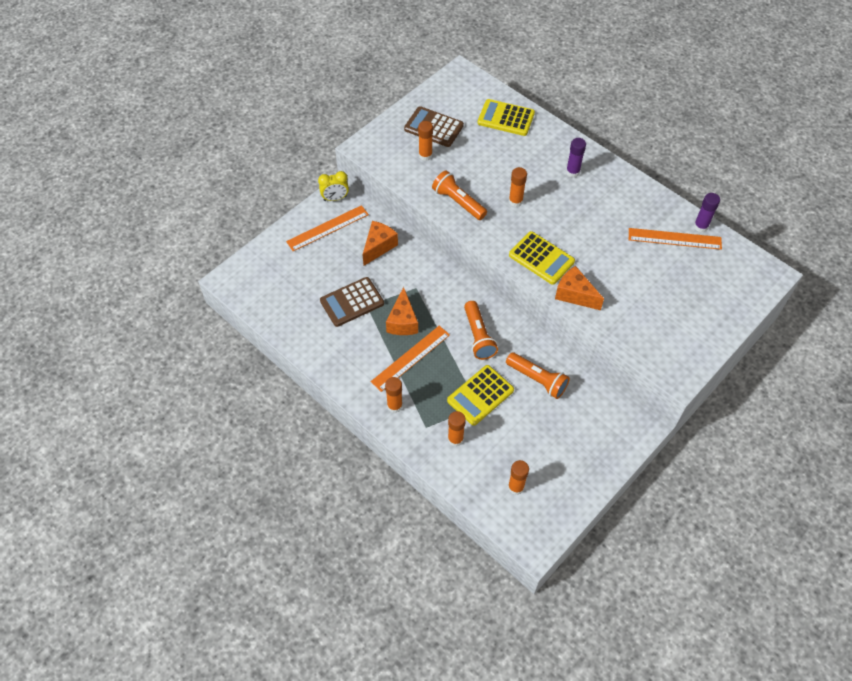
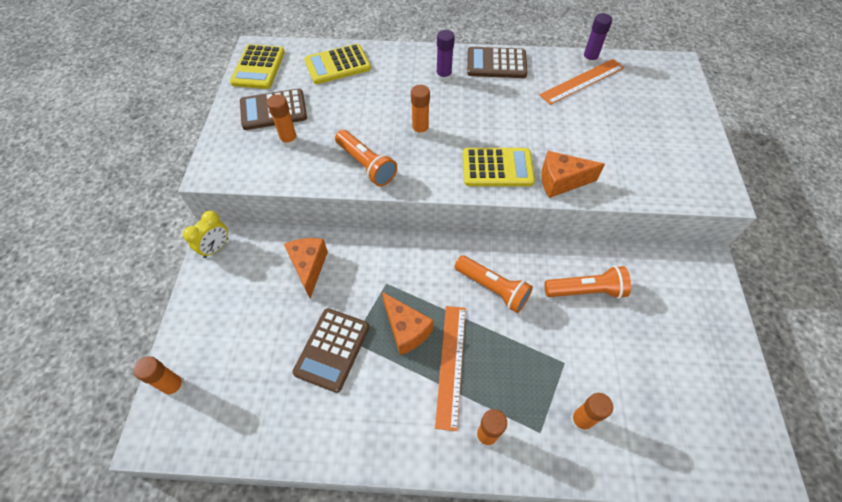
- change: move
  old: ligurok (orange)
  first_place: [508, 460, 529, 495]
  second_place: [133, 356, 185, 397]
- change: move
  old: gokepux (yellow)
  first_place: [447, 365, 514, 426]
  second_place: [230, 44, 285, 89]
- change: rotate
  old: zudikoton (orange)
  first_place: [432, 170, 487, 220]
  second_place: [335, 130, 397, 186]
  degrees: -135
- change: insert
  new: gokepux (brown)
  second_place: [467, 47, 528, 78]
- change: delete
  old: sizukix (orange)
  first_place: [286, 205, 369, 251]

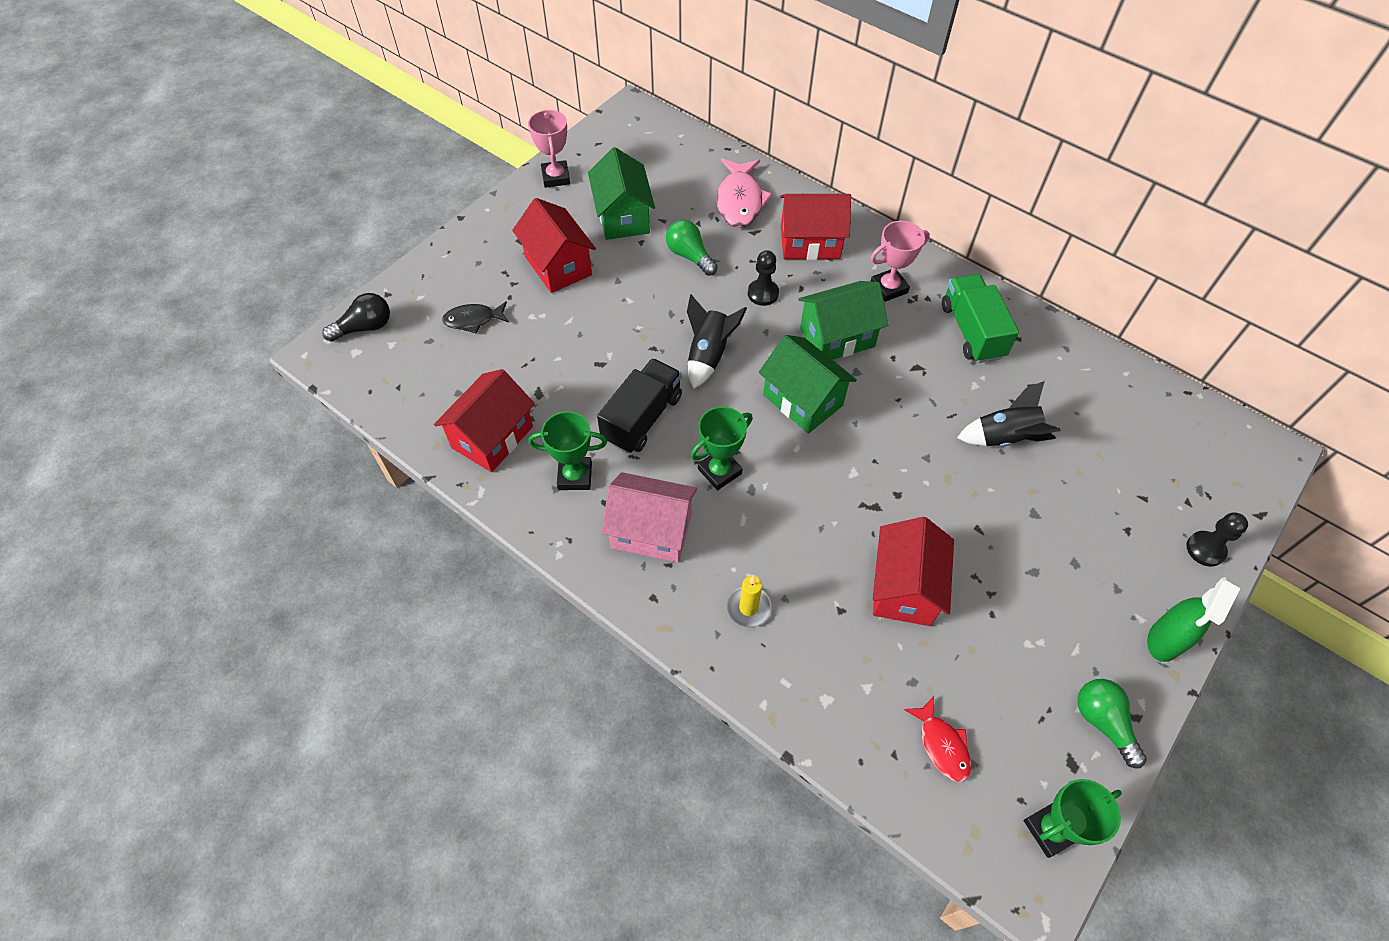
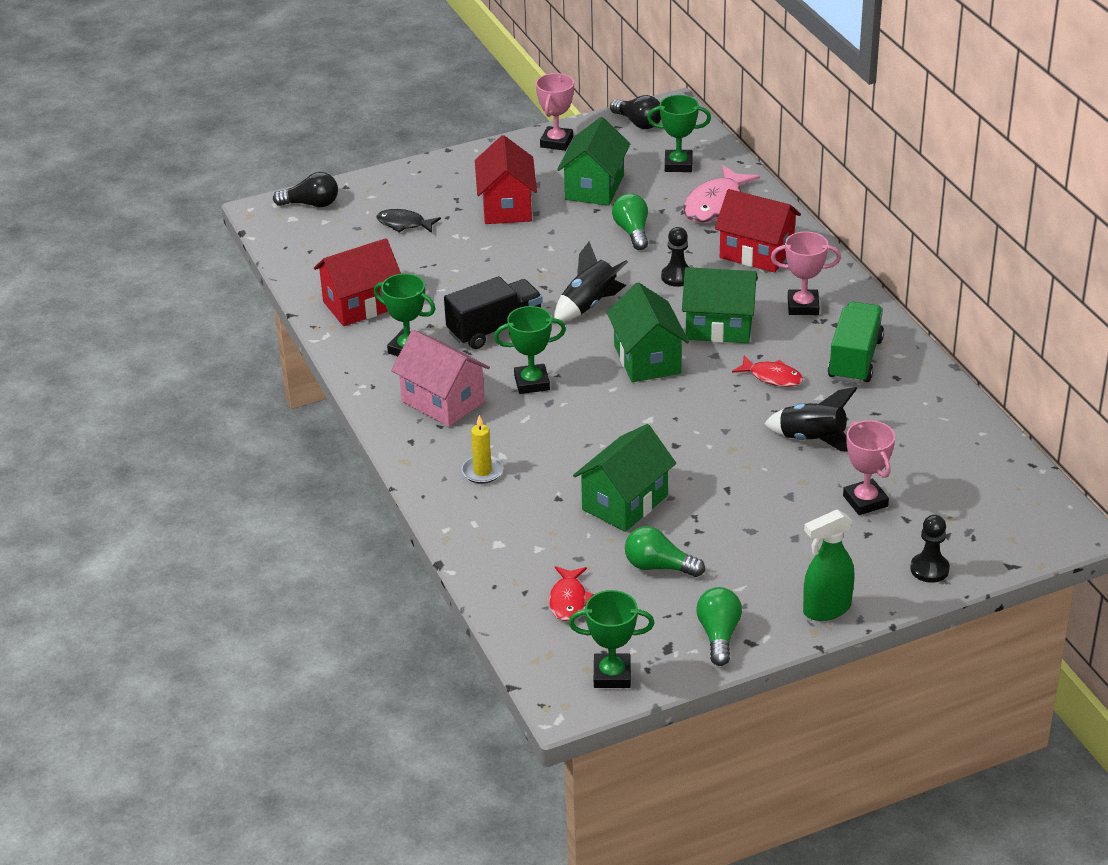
- change: recolor
  old: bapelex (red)
  new: bapelex (green)
  first_place: [873, 517, 954, 626]
  second_place: [573, 424, 676, 532]
- change: insert
  new: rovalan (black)
  second_place: [610, 95, 661, 129]
- change: insert
  new: rovalan (green)
  second_place: [625, 526, 705, 577]
- change: insert
  new: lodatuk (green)
  second_place: [647, 95, 711, 172]
- change: insert
  new: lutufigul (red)
  second_place: [732, 356, 803, 387]
- change: insert
  new: lodatuk (pink)
  second_place: [843, 420, 895, 515]

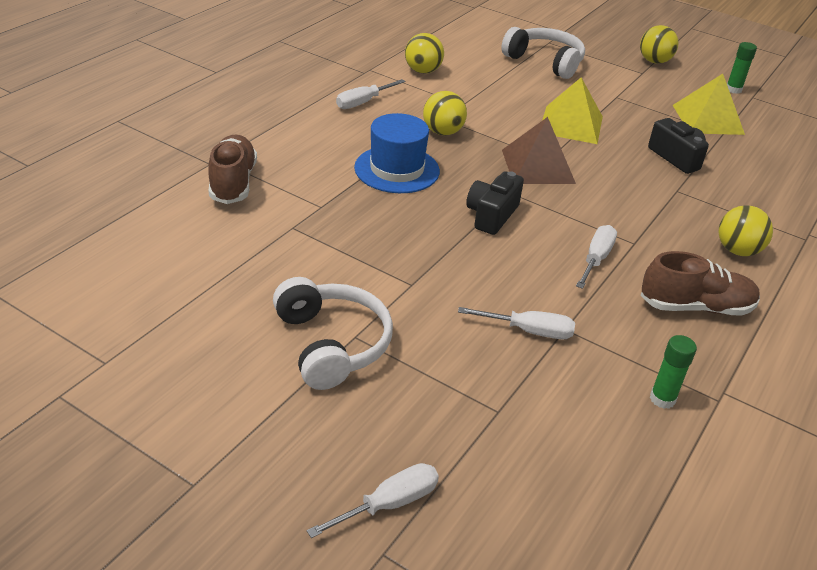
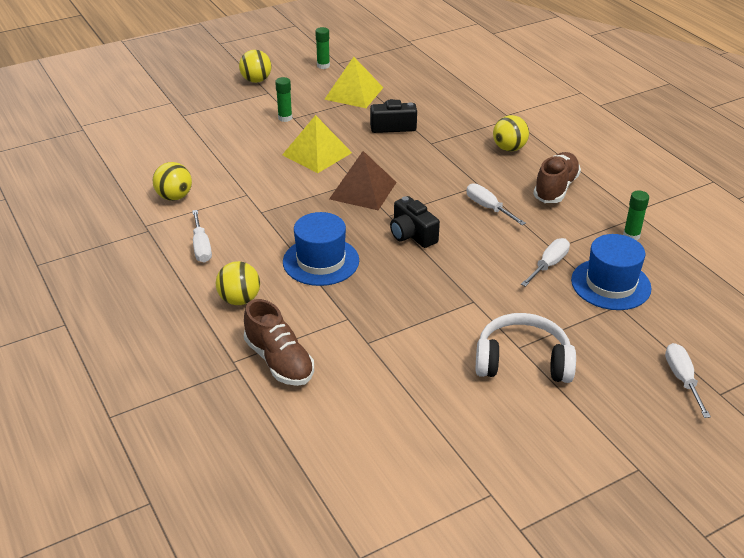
- change: move
  old: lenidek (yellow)
  first_place: [423, 91, 467, 135]
  second_place: [216, 261, 260, 305]
- change: rotate
  old: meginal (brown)
  first_place: [208, 135, 257, 204]
  second_place: [244, 299, 314, 386]
  degrees: -150
- change: insert
  new: ligurok (green)
  second_place: [275, 77, 292, 122]
- change: insert
  new: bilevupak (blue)
  second_place: [571, 234, 651, 310]
- change: delete
  old: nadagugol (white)
  first_place: [501, 27, 585, 79]

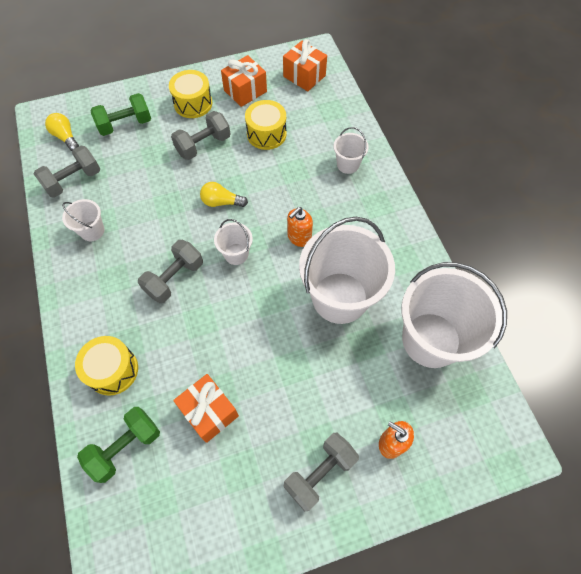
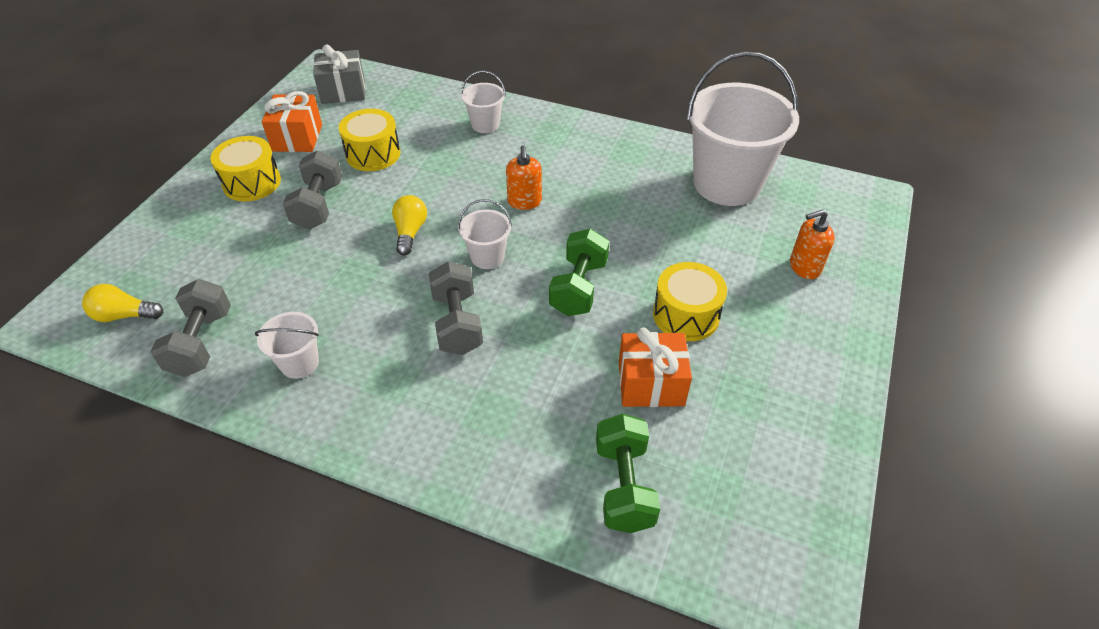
- change: recolor
  old: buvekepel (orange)
  new: buvekepel (grey)
  first_place: [283, 39, 327, 91]
  second_place: [313, 45, 365, 104]
- change: rotate
  old: rovalan (yellow)
  first_place: [200, 182, 248, 207]
  second_place: [392, 195, 427, 255]
  degrees: 135
- change: move
  old: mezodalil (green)
  first_place: [91, 93, 151, 136]
  second_place: [549, 229, 609, 316]
- change: move
  old: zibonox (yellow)
  first_place: [75, 336, 138, 396]
  second_place: [653, 262, 727, 341]
- change: delete
  old: mezodalil (grey)
  first_place: [284, 433, 359, 511]
- change: delete
  old: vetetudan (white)
  first_place: [299, 217, 395, 324]

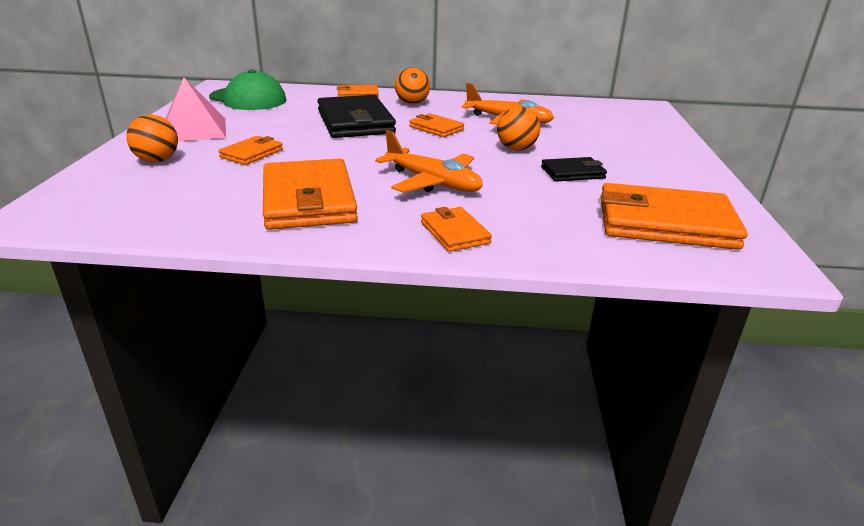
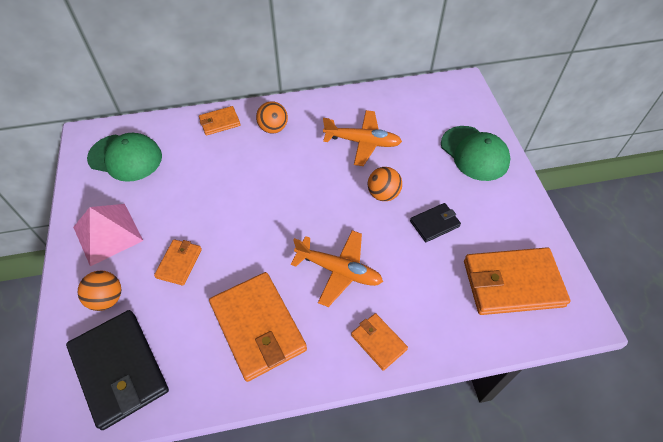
- change: move
  old: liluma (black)
  first_place: [317, 95, 396, 138]
  second_place: [66, 310, 169, 430]
- change: insert
  new: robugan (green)
  second_place: [441, 126, 511, 181]
- change: delete
  old: liluma (orange)
  first_place: [409, 113, 464, 137]

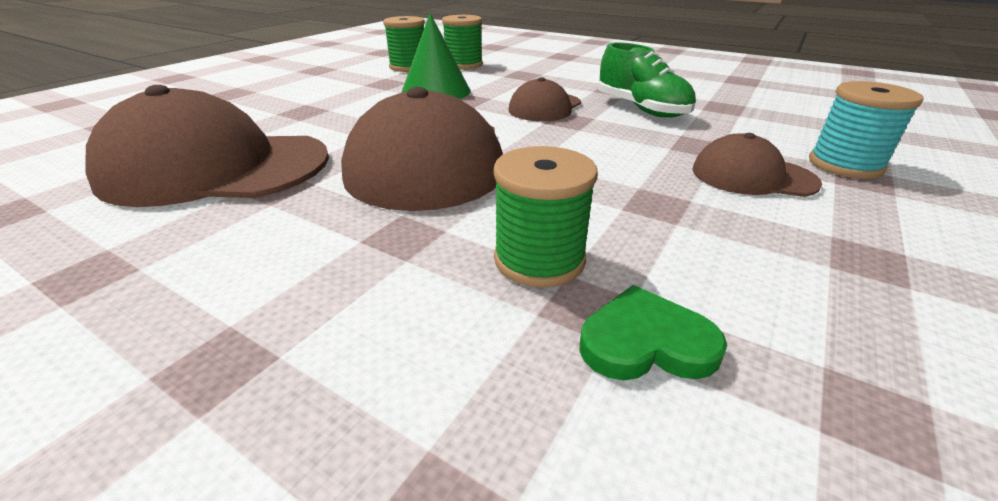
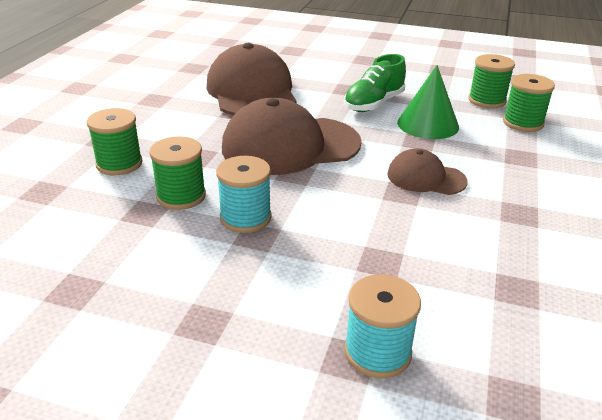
- change: insert
  new: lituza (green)
  second_place: [87, 108, 143, 175]
- change: insert
  new: lituza (turquoise)
  second_place: [216, 156, 272, 233]
- change: move
  old: meginal (green)
  first_place: [598, 42, 696, 117]
  second_place: [344, 54, 406, 112]
- change: delete
  old: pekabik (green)
  first_place: [579, 285, 727, 380]
- change: delete
  old: robugan (brown)
  first_place: [692, 133, 822, 197]

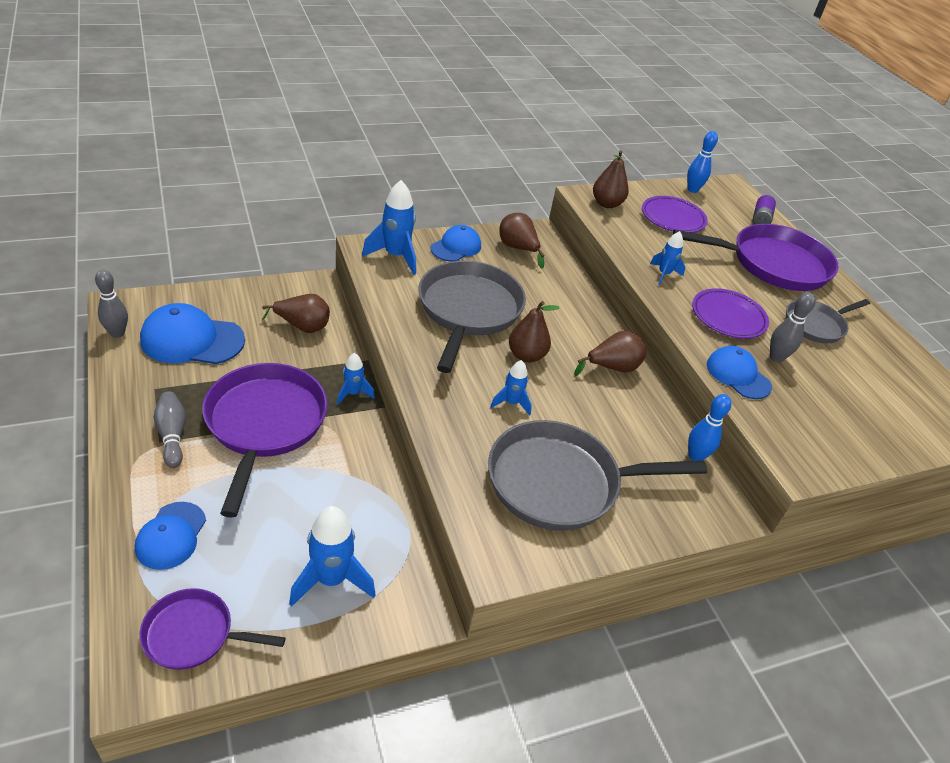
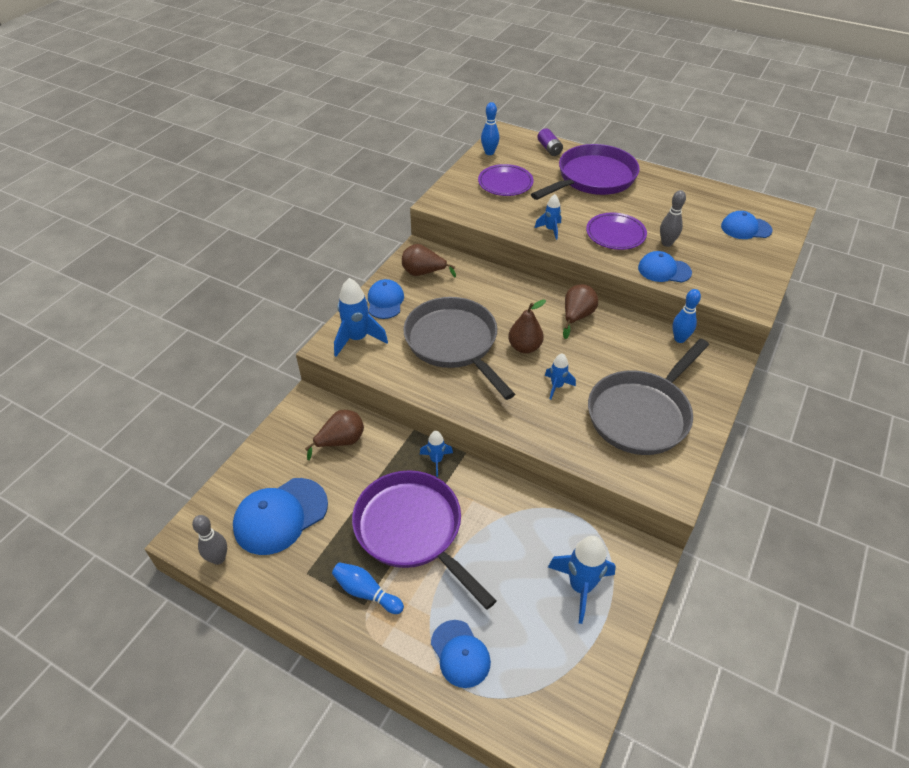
- change: recolor
  old: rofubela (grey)
  new: rofubela (blue)
  first_place: [154, 392, 186, 468]
  second_place: [332, 562, 404, 614]
- change: insert
  new: robugan (blue)
  second_place: [721, 211, 773, 239]
- change: delete
  old: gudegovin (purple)
  first_place: [139, 588, 286, 670]
- change: delete
  old: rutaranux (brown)
  first_place: [593, 150, 629, 208]
- change: delete
  old: gudegovin (grey)
  first_place: [786, 299, 870, 343]

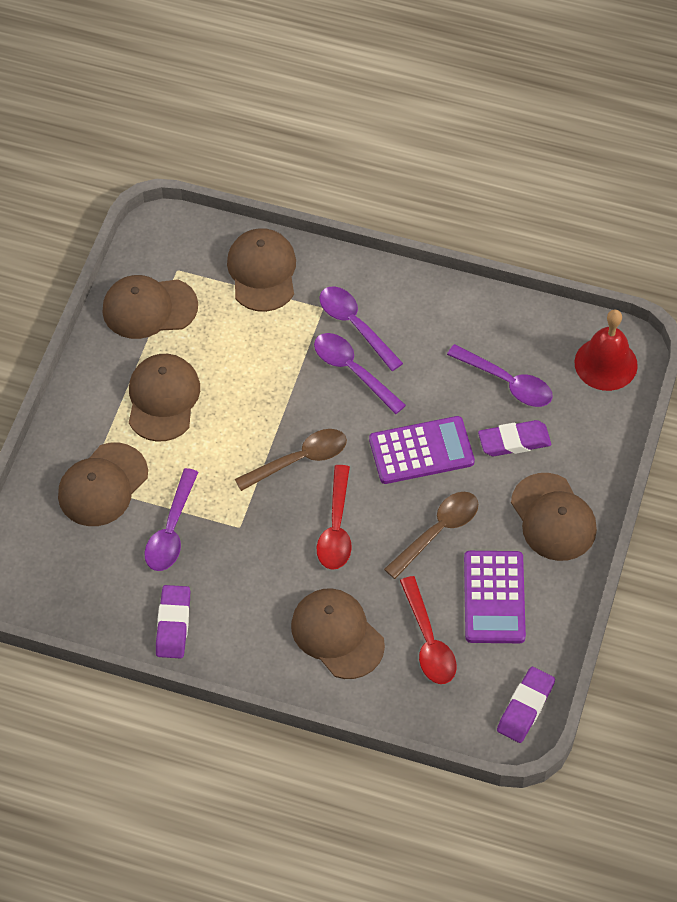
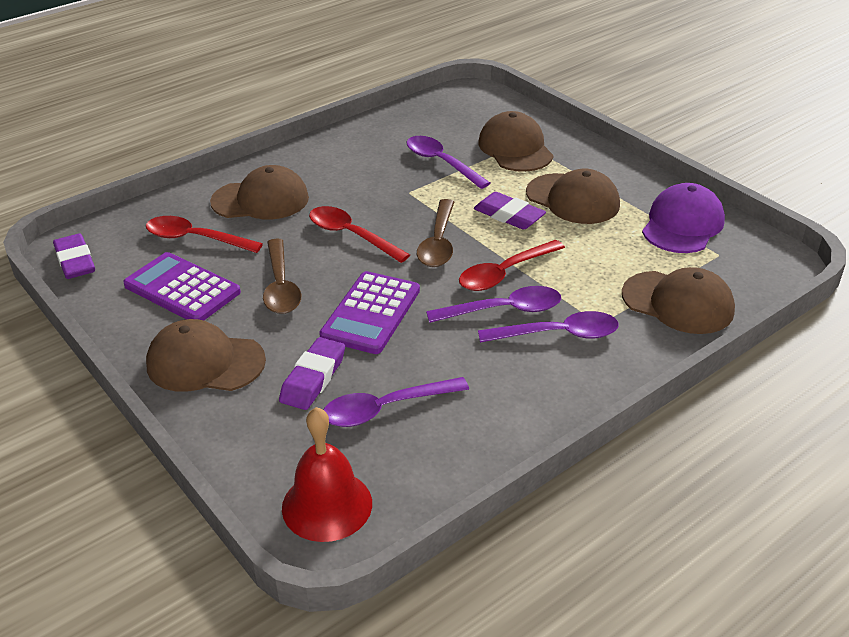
- change: insert
  new: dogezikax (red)
  second_place: [459, 240, 565, 291]
- change: move
  old: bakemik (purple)
  first_place: [156, 585, 190, 658]
  second_place: [474, 192, 546, 230]
- change: recolor
  old: robugan (brown)
  new: robugan (purple)
  first_place: [102, 275, 198, 339]
  second_place: [642, 183, 725, 253]

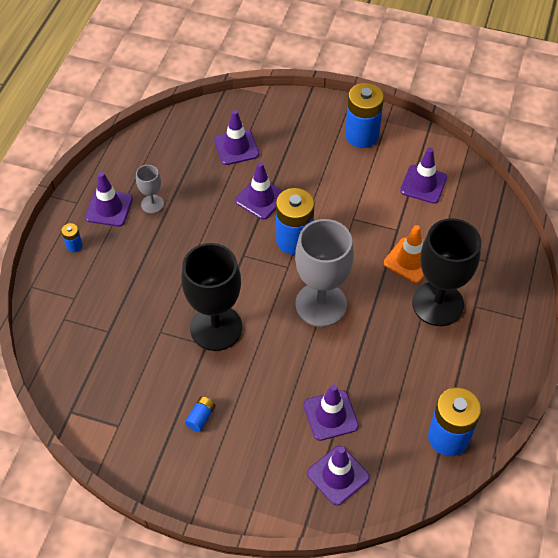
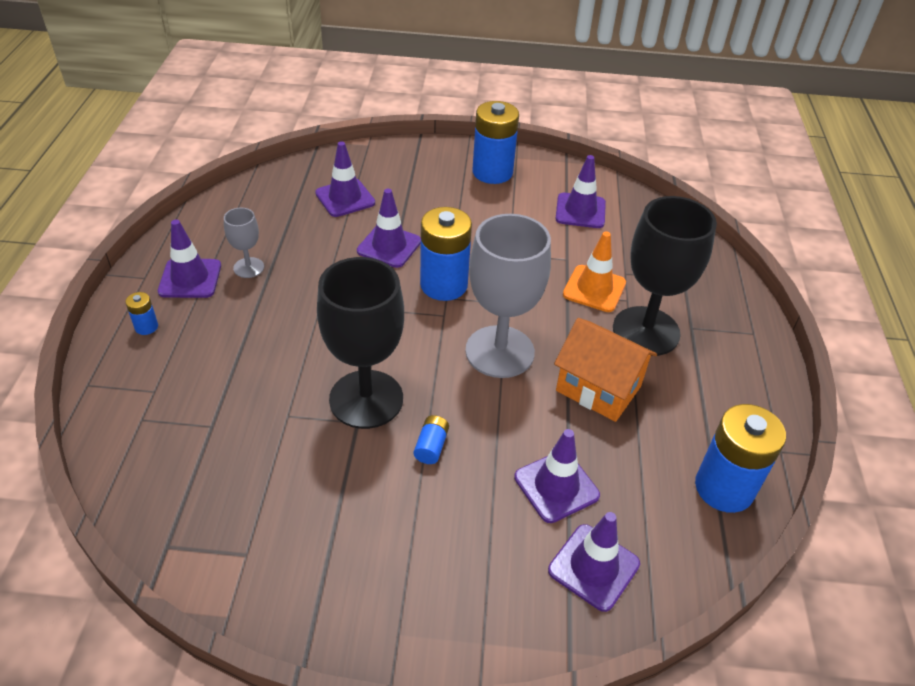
- change: move
  old: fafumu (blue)
  first_place: [185, 396, 215, 432]
  second_place: [414, 415, 449, 464]
- change: insert
  new: bapelex (orange)
  second_place: [554, 318, 657, 422]

